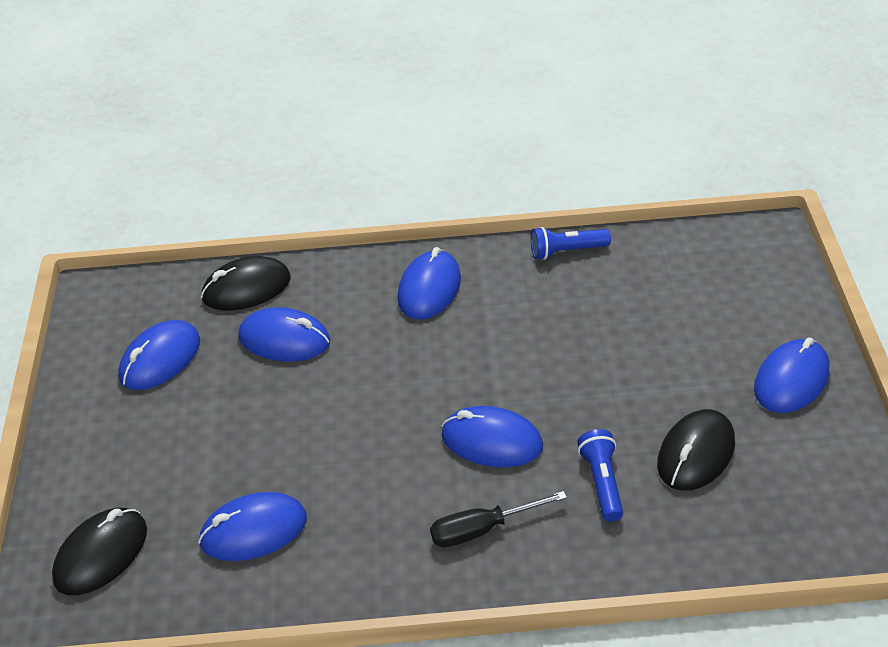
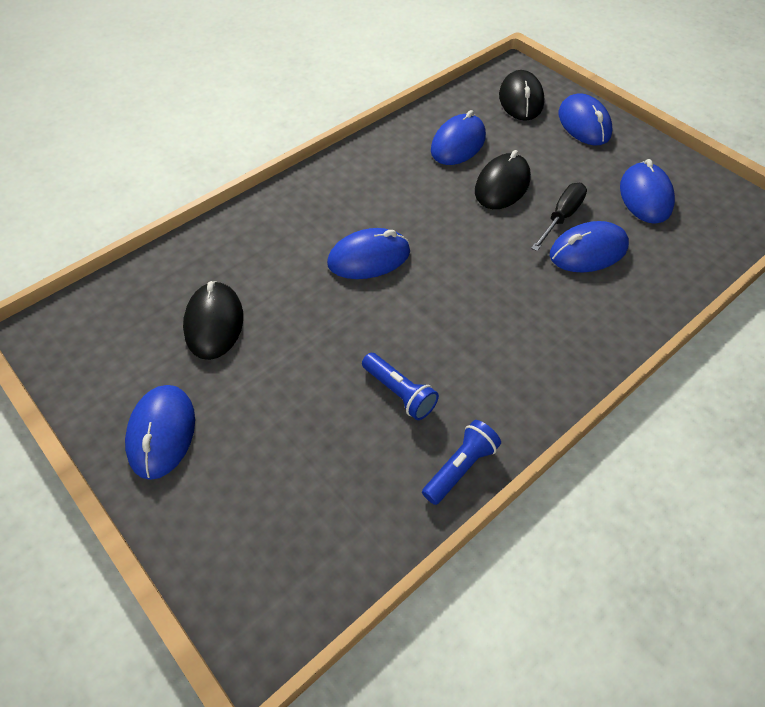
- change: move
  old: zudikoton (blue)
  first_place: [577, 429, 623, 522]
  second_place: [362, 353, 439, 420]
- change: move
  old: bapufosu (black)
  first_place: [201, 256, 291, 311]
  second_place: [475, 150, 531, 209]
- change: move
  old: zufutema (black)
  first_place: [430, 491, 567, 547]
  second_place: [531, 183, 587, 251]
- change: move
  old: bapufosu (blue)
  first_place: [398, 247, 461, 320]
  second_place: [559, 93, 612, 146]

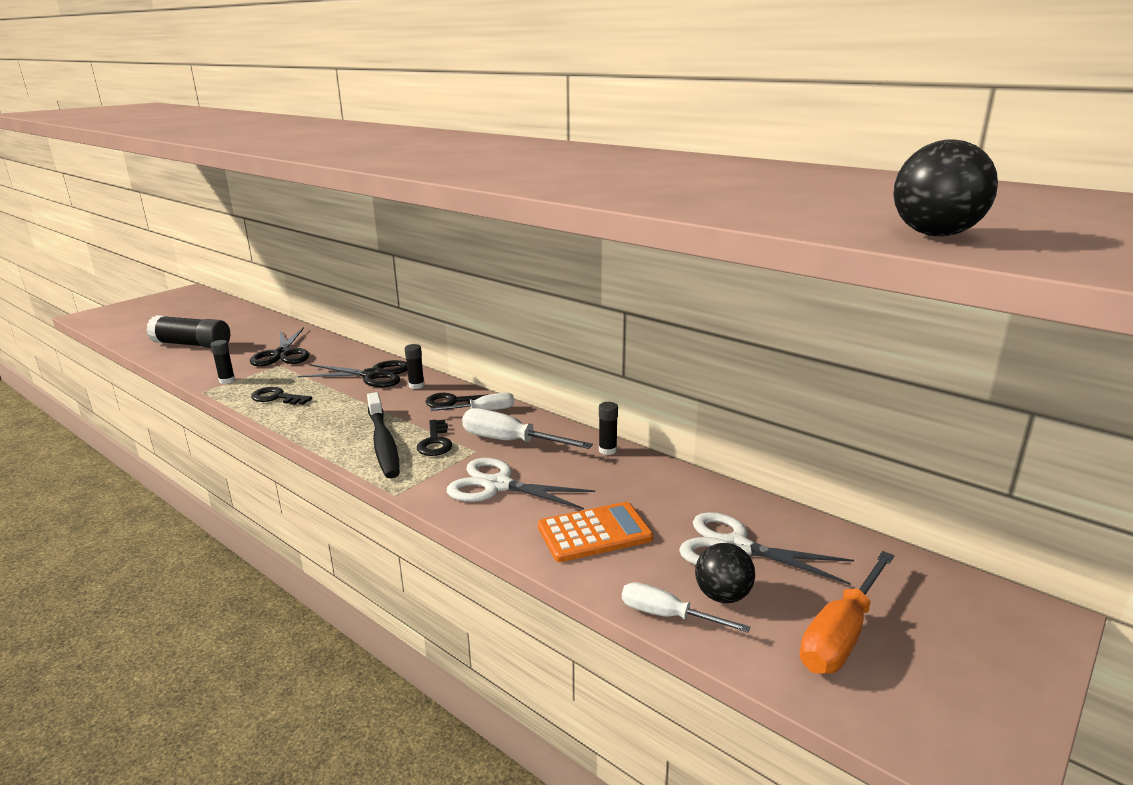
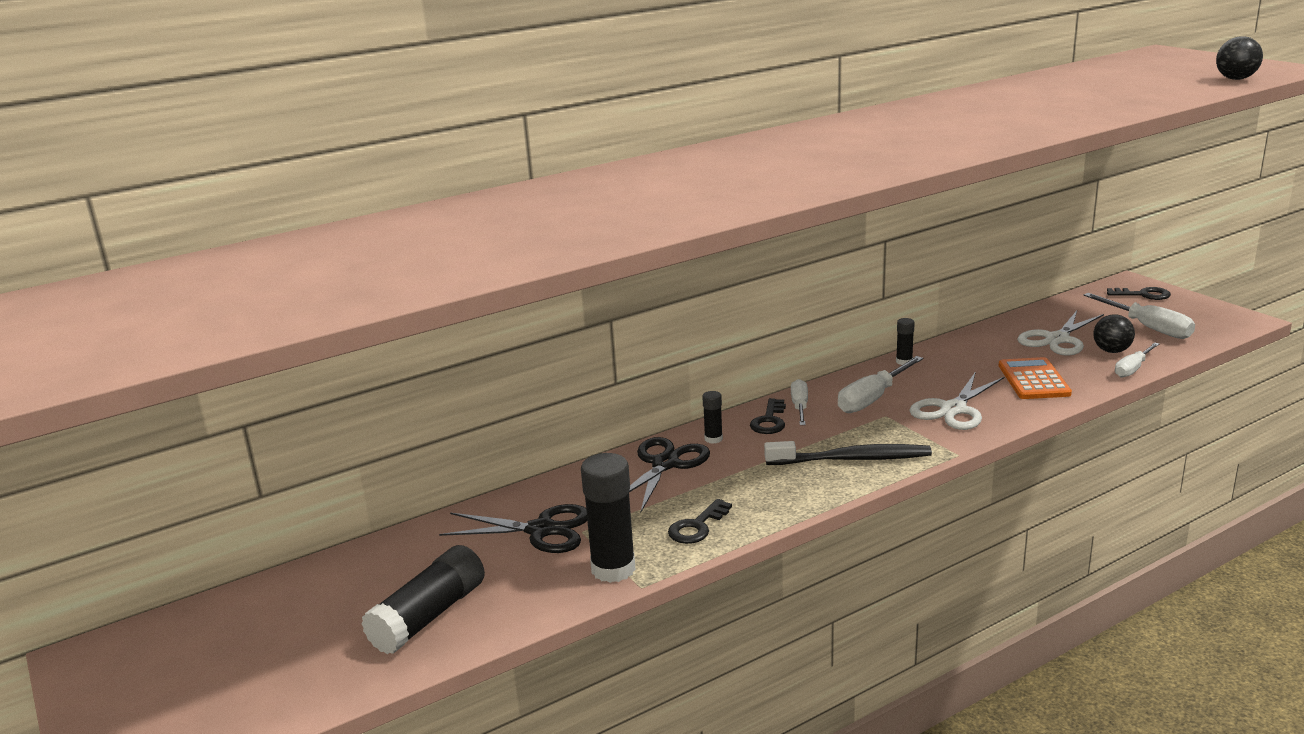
- change: resize
  old: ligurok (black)
  first_place: [211, 340, 235, 384]
  second_place: [581, 453, 636, 583]
  factor: 2.04
- change: recolor
  old: zufutema (orange)
  new: zufutema (white)
  first_place: [800, 551, 894, 674]
  second_place: [1084, 293, 1195, 339]
- change: move
  old: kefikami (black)
  first_place: [417, 420, 453, 456]
  second_place: [1107, 287, 1171, 300]

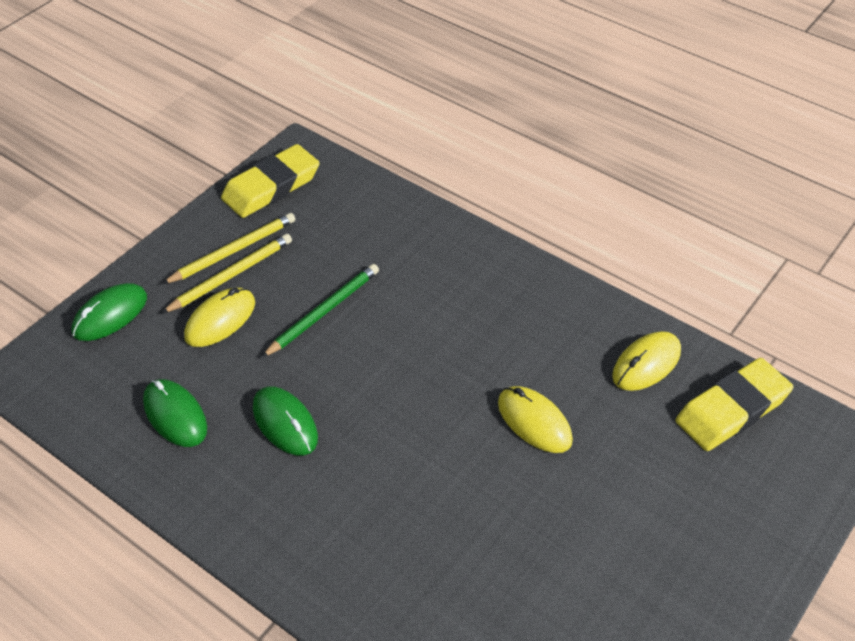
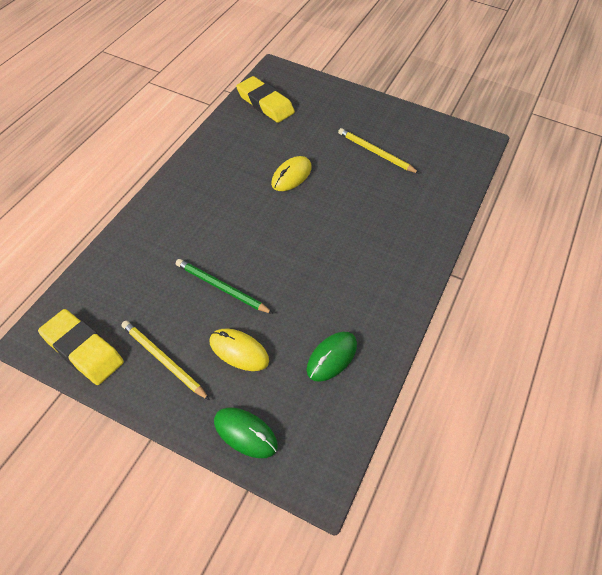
- change: move
  old: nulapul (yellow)
  first_place: [161, 234, 292, 314]
  second_place: [338, 128, 420, 174]
- change: delete
  old: bapufosu (green)
  first_place: [253, 386, 318, 455]
- change: delete
  old: bapufosu (yellow)
  first_place: [612, 331, 681, 391]

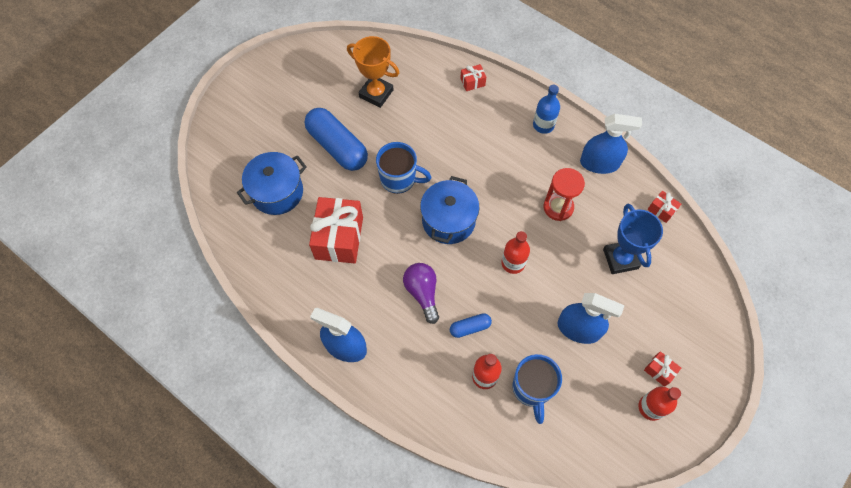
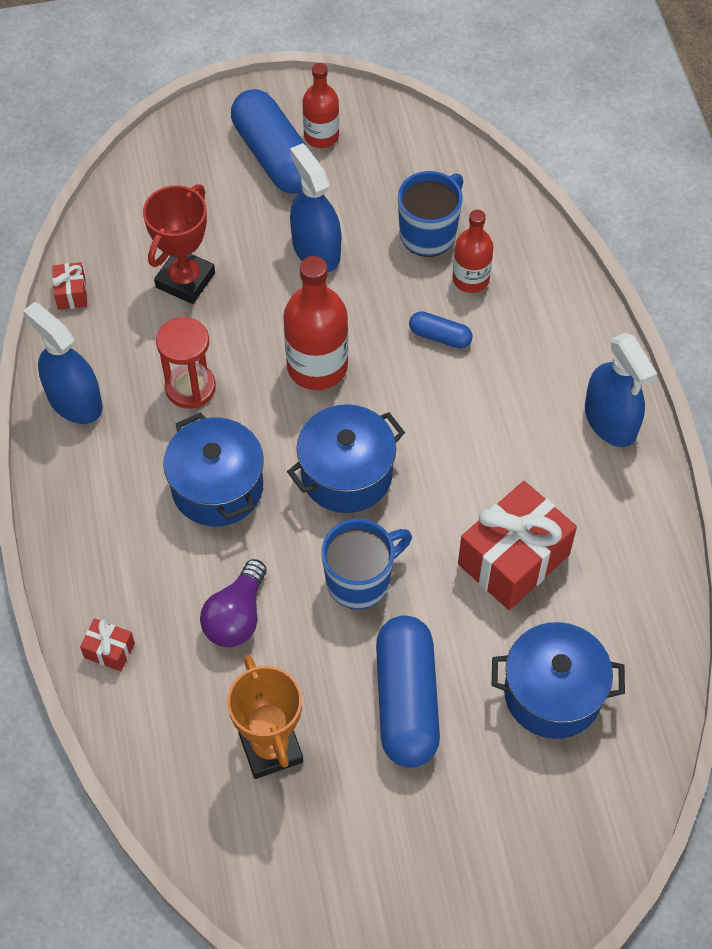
- change: recolor
  old: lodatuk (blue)
  new: lodatuk (red)
  first_place: [603, 204, 663, 274]
  second_place: [143, 184, 215, 304]
- change: insert
  new: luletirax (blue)
  second_place: [163, 412, 264, 526]
- change: move
  old: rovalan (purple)
  first_place: [403, 263, 439, 324]
  second_place: [200, 559, 267, 647]
- change: replace
  old: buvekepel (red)
  new: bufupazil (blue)
  first_place: [644, 351, 681, 387]
  second_place: [231, 89, 312, 194]
- change: resize
  old: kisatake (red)
  first_place: [501, 231, 530, 274]
  second_place: [283, 256, 348, 390]
  factor: 1.6
- change: rotate
  old: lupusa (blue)
  first_place: [376, 142, 432, 194]
  second_place: [321, 519, 412, 610]
  degrees: 90
- change: delete
  old: kisatake (blue)
  first_place: [533, 85, 560, 134]

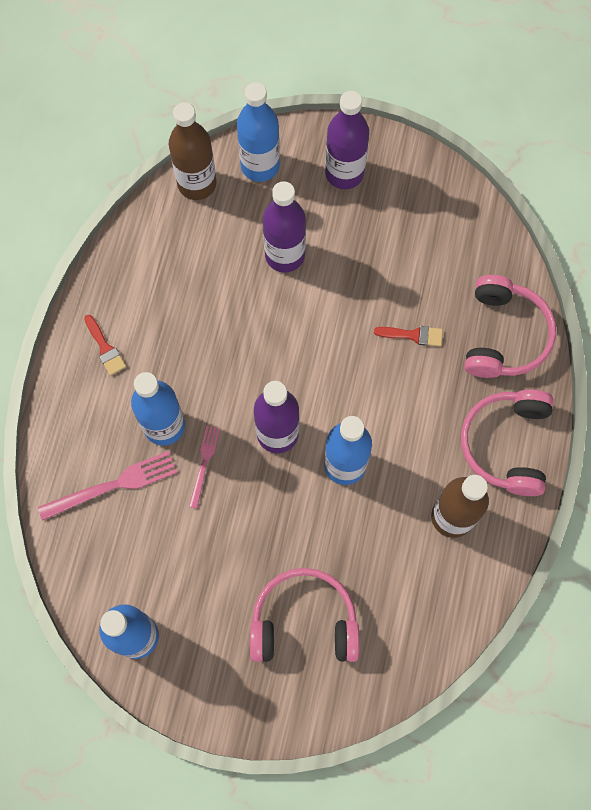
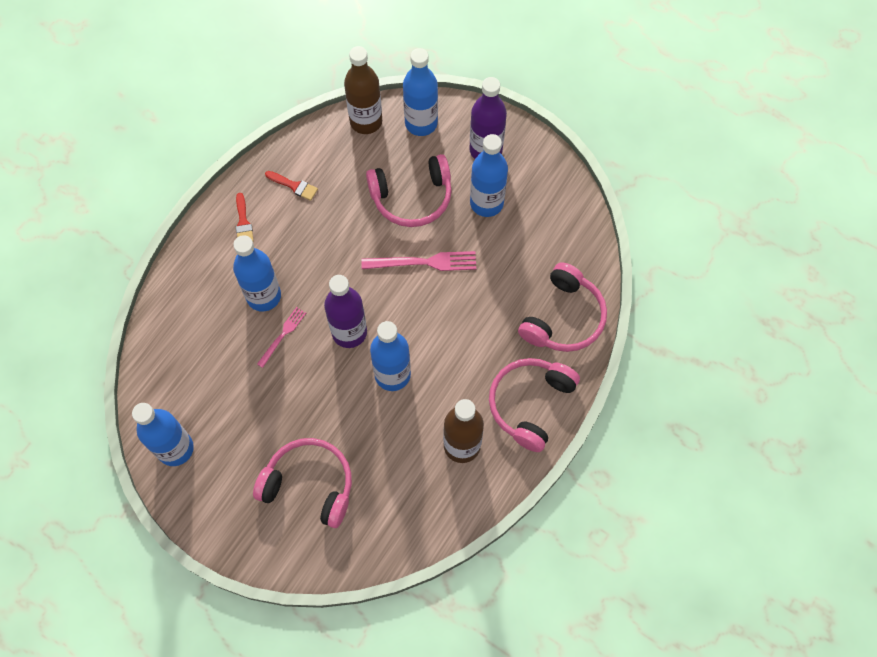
- change: move
  old: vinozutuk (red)
  first_place: [374, 326, 443, 346]
  second_place: [265, 171, 318, 201]
- change: move
  old: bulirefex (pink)
  first_place: [38, 451, 177, 521]
  second_place: [361, 251, 476, 271]
- change: replace
  old: kisatake (purple)
  new: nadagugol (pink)
  first_place: [263, 181, 306, 273]
  second_place: [366, 154, 452, 227]
- change: insert
  new: kisatake (blue)
  second_place: [470, 134, 508, 217]

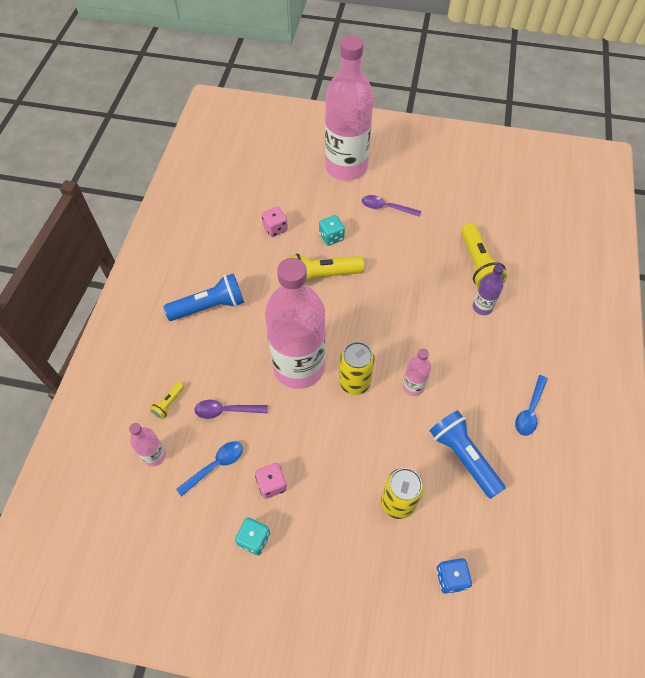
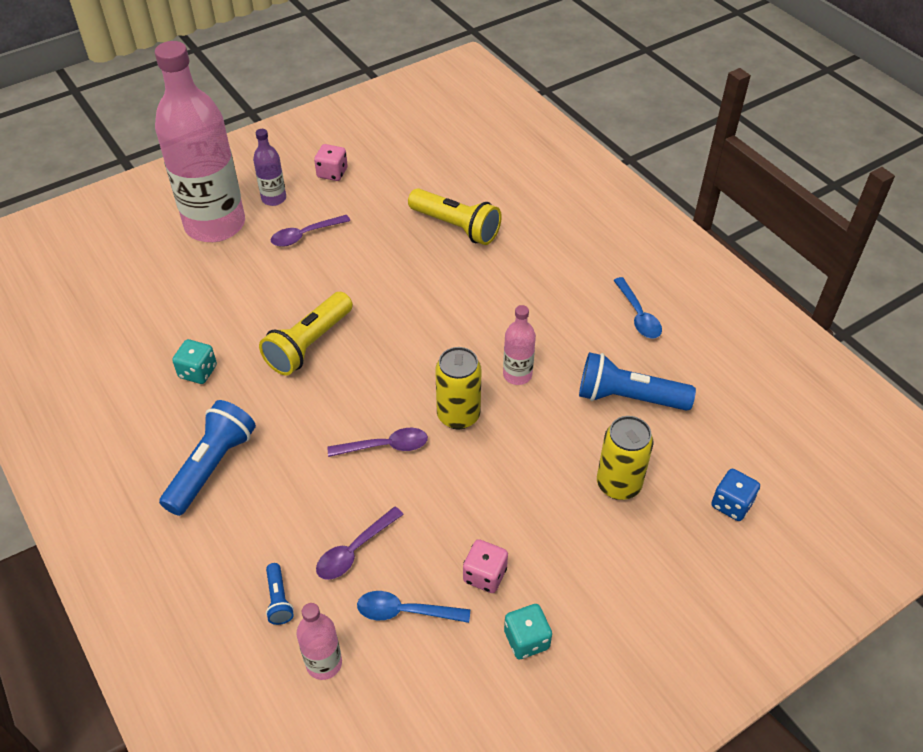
- change: move
  old: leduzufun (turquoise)
  first_place: [319, 215, 345, 246]
  second_place: [172, 339, 217, 384]
- change: move
  old: kisatake (purple)
  first_place: [473, 264, 504, 315]
  second_place: [253, 129, 286, 206]
- change: recolor
  old: zudikoton (yellow)
  new: zudikoton (blue)
  first_place: [149, 382, 184, 420]
  second_place: [266, 563, 294, 625]
- change: move
  old: leduzufun (pink)
  first_place: [262, 206, 288, 237]
  second_place: [314, 144, 348, 181]
- change: replace
  old: kisatake (pink)
  new: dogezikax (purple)
  first_place: [265, 258, 325, 389]
  second_place: [327, 428, 428, 457]
- change: rotate
  old: dogezikax (blue)
  first_place: [176, 441, 243, 497]
  second_place: [357, 591, 470, 623]
  degrees: -90

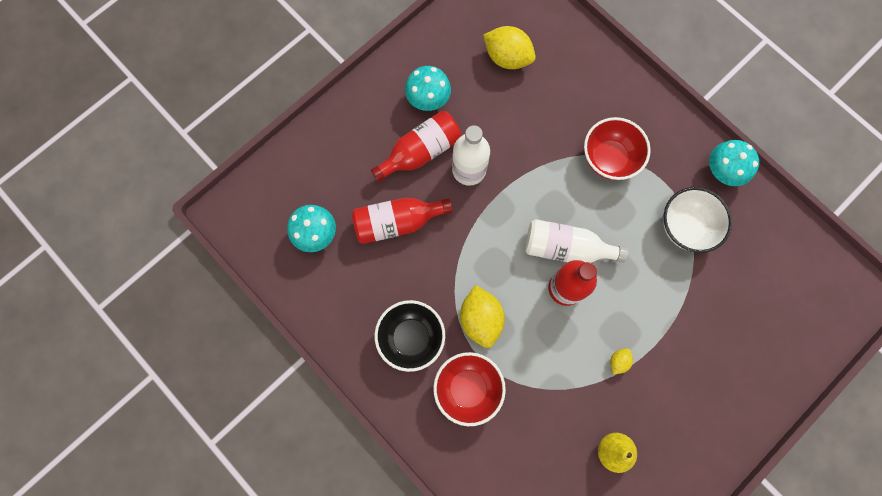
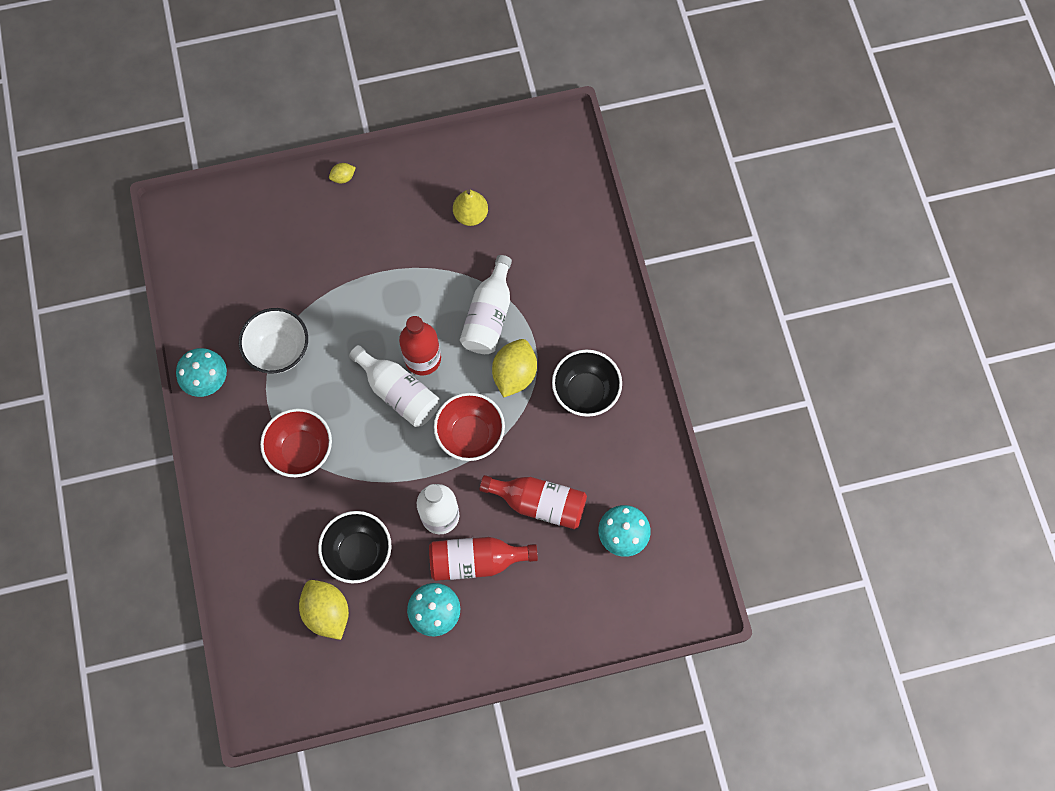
- change: insert
  new: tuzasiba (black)
  second_place: [318, 511, 392, 584]
- change: move
  old: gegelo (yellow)
  first_place: [610, 348, 633, 374]
  second_place: [329, 163, 356, 183]
- change: move
  old: tuzasiba (red)
  first_place: [433, 352, 506, 426]
  second_place: [434, 393, 505, 461]
- change: insert
  new: kisatake (white)
  second_place: [460, 255, 512, 354]

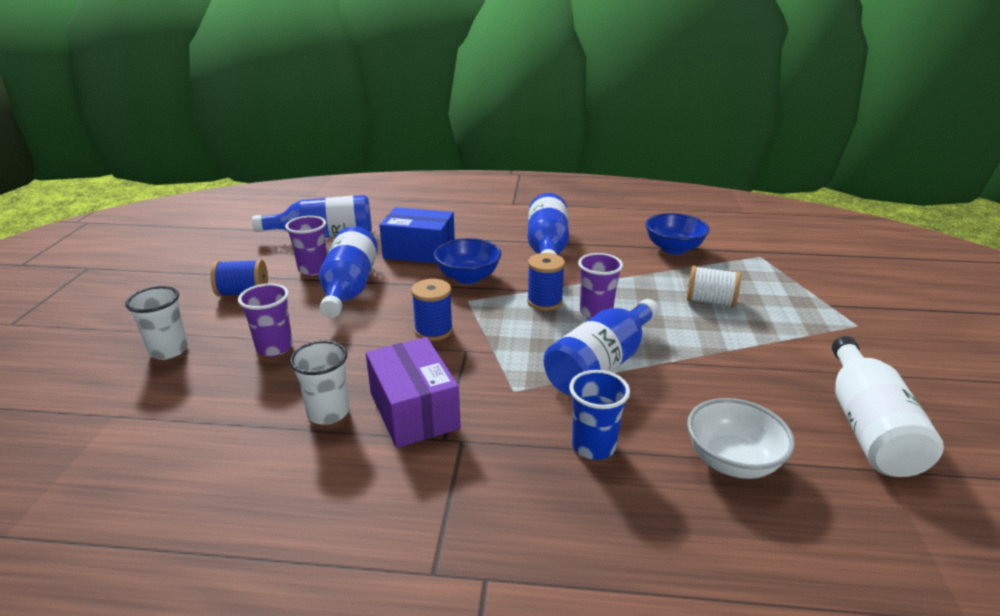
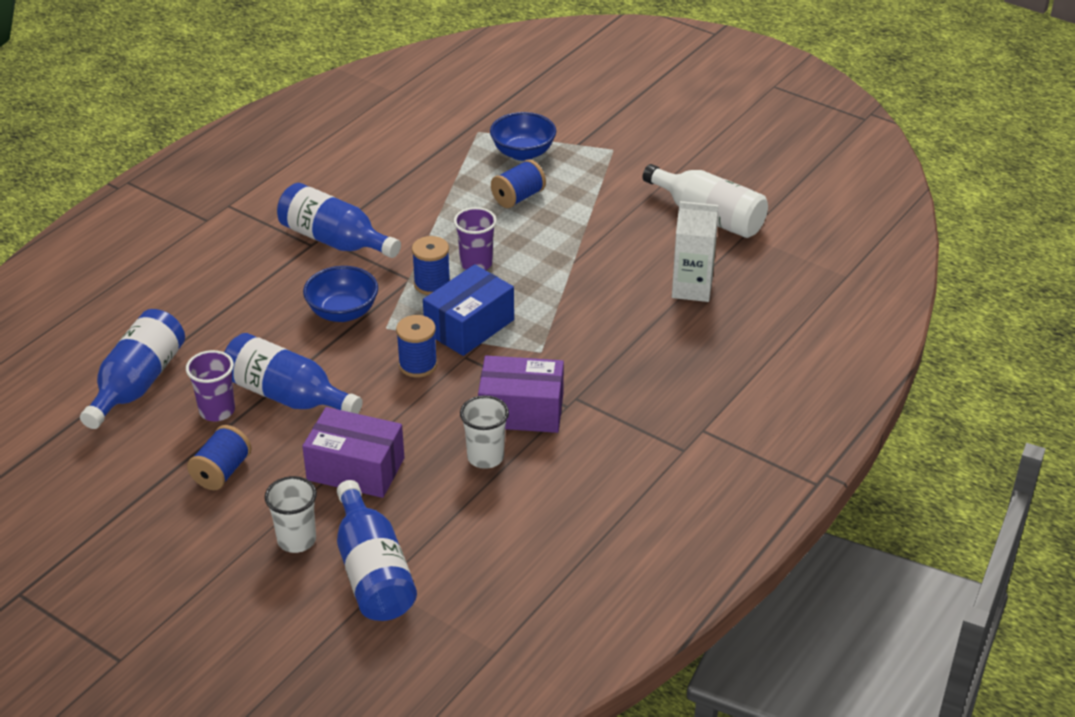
- change: replace
  old: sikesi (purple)
  new: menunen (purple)
  first_place: [238, 283, 293, 356]
  second_place: [302, 407, 405, 498]
- change: move
  old: kisatake (blue)
  first_place: [544, 299, 659, 396]
  second_place: [337, 480, 417, 621]
- change: move
  old: menunen (blue)
  first_place: [379, 207, 455, 264]
  second_place: [423, 264, 514, 356]
- change: move
  old: tuzasiba (blue)
  first_place: [646, 213, 709, 254]
  second_place: [490, 112, 556, 161]
- change: recolor
  old: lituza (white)
  new: lituza (blue)
  first_place: [687, 266, 741, 308]
  second_place: [491, 159, 546, 208]
- change: replace
  old: tuzasiba (white)
  new: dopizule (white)
  first_place: [687, 398, 795, 479]
  second_place: [672, 201, 718, 302]
- change: delete
  old: sikesi (blue)
  first_place: [569, 370, 630, 460]

